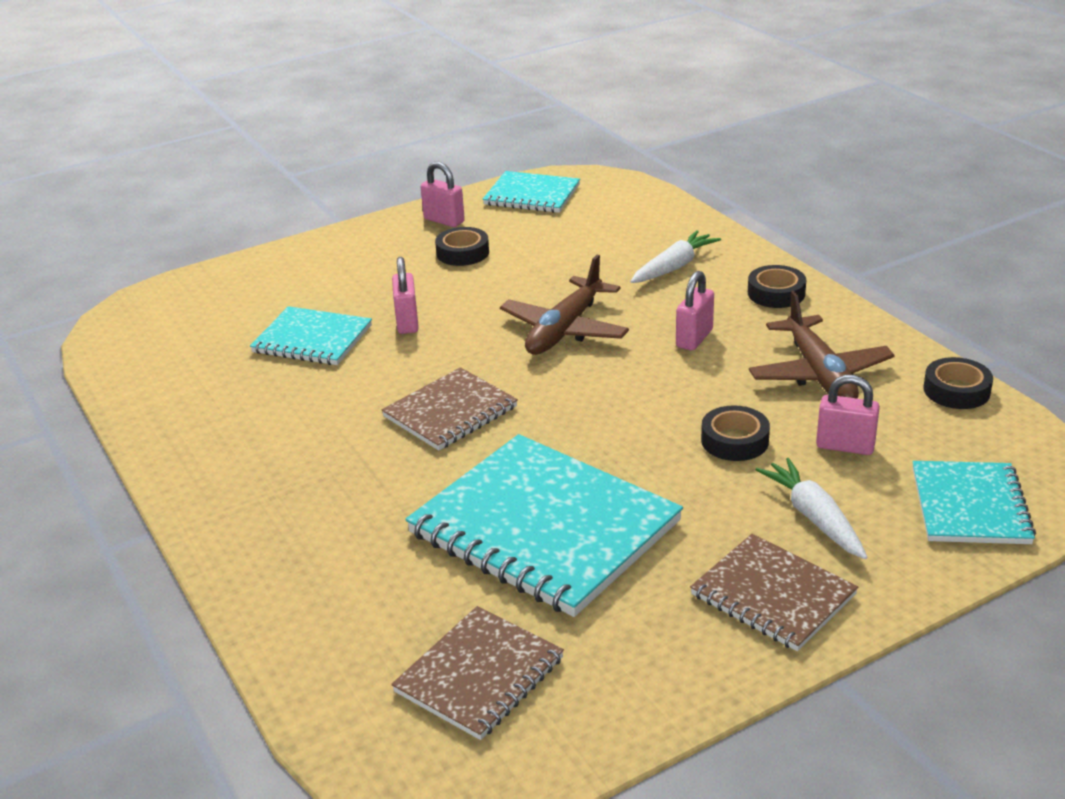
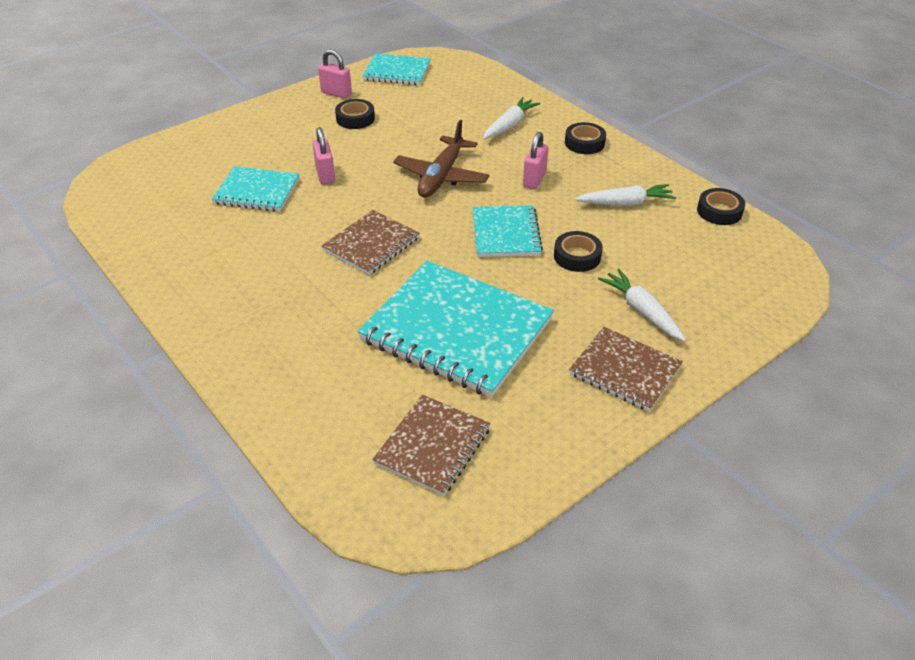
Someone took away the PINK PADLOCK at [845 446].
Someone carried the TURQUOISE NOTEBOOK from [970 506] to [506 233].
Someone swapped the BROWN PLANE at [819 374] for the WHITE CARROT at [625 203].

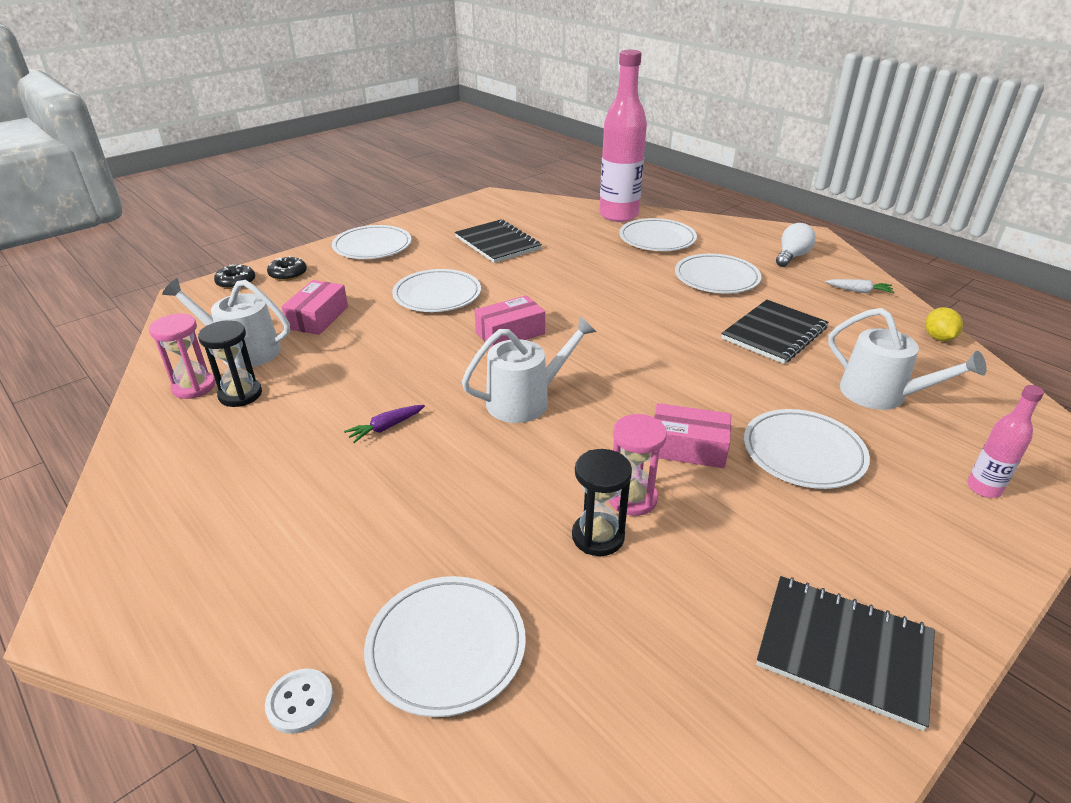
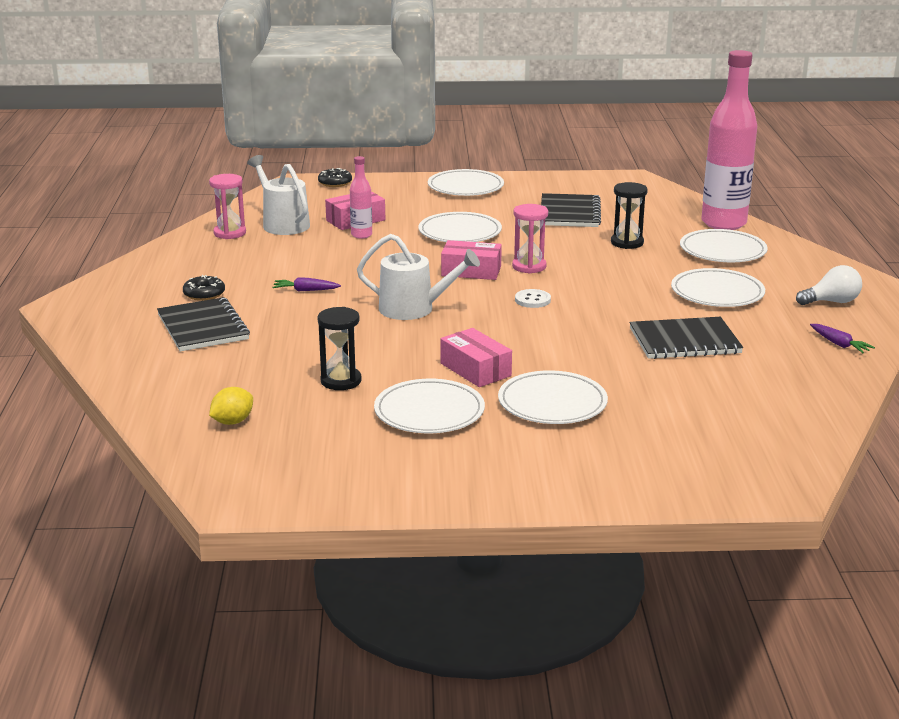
Someone took away the WHITE WATERING CAN at [880 395].
Someone carried the BLACK HOURGLASS from [240 394] to [627 243].
Someone carried the WHITE BUTTON from [300 702] to [532 300].
Someone carried the BLACK DONUT from [288 274] to [204 294].
Someone carried the WHITE PLATE from [446 647] to [429 411].
Someone carried the PINK HOURGLASS from [632 498] to [529 266].
Someone carried the BLACK NOTEBOOK from [844 650] to [203 327].
Someone carried the YELLOW LEMON from [938 338] to [232 422].
Someone carried the PINK BOTTLE from [983 488] to [361 235].
Someone repainted the WHITE CARROT at [859 291], which became the PURPLE CARROT at [839 344].

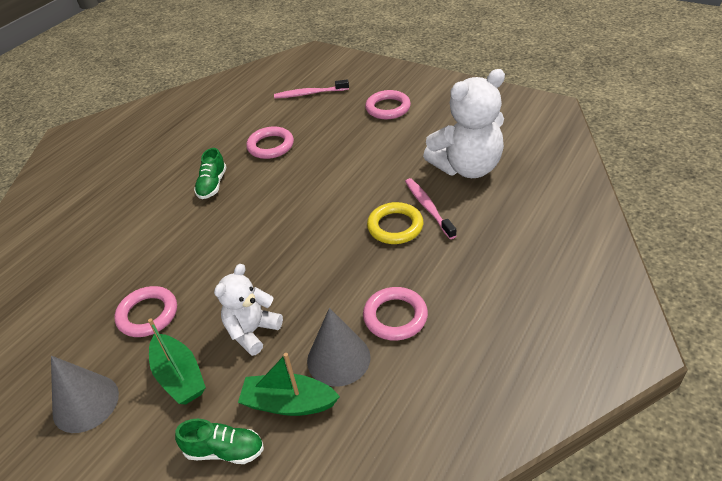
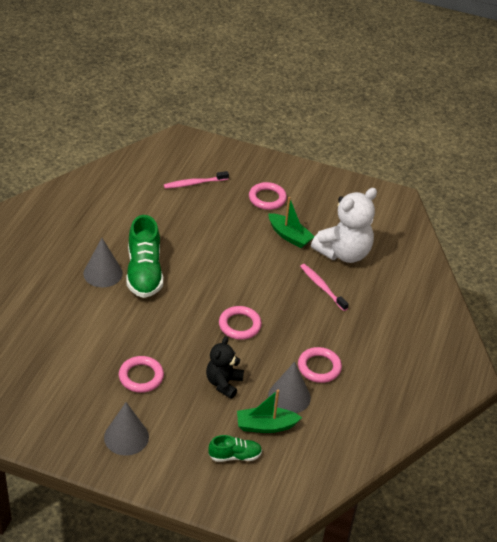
Someone took away the YELLOW RING at [395 226].
Someone put down the GREY CONE at [103 273].
Someone carried the GREEN BOAT from [179 376] to [289 236].
Someone carried the PINK RING from [270 146] to [239 325].
Someone repainted the WHITE TEDDY BEAR at [252 331], which became the BLACK TEDDY BEAR at [223 383].
Someone scaled the GREEN SHOE at [212 185] by 1.89.

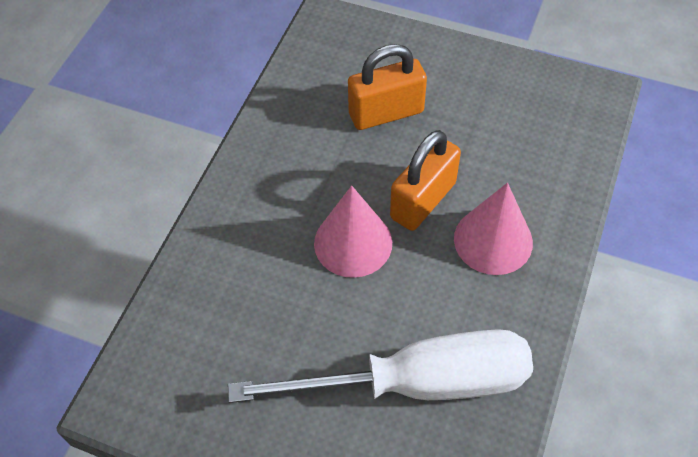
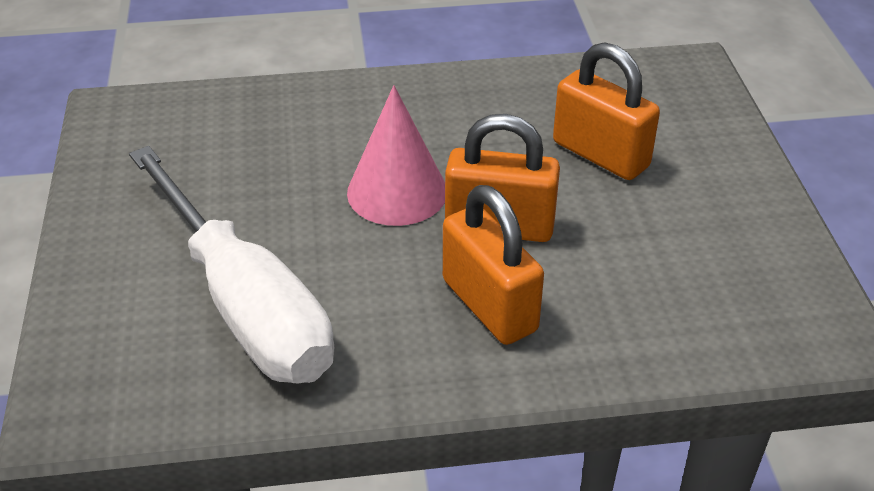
Someone swapped the PINK CONE at [493 240] for the ORANGE PADLOCK at [489 305].

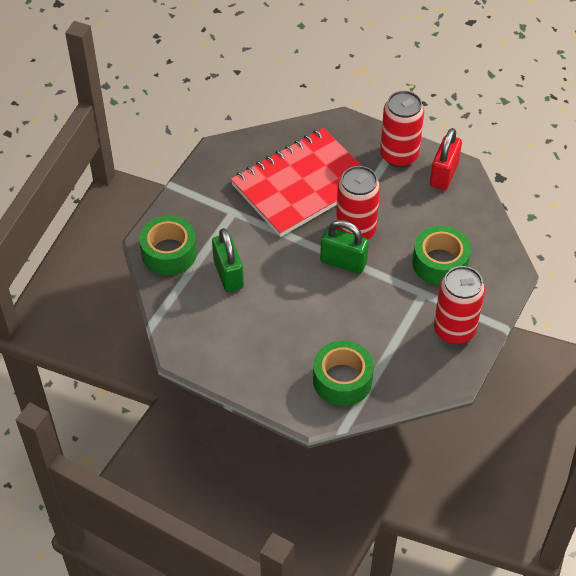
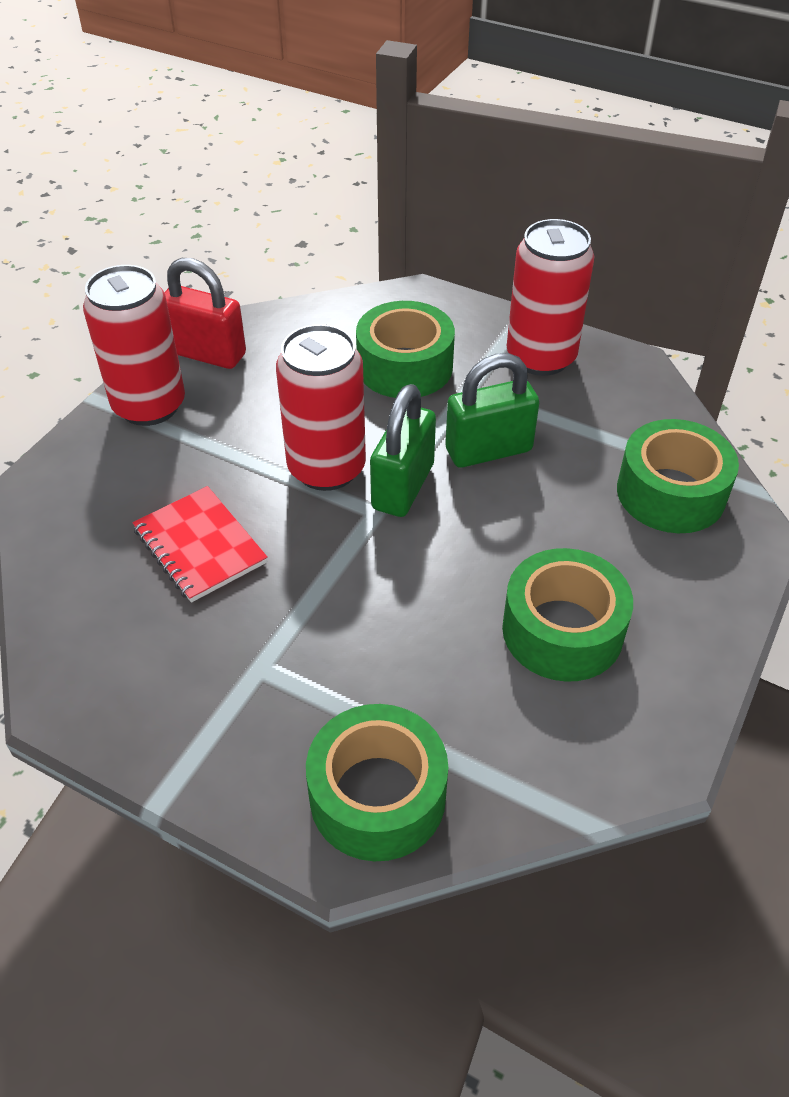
Someone put down the GREEN TAPE at [562 630].
Someone carried the GREEN PADLOCK from [228 274] to [488 450].
Someone scaled the RED NOTEBOOK at [302 185] by 0.48.

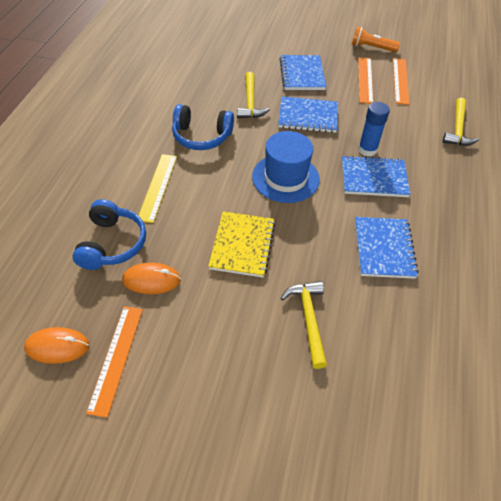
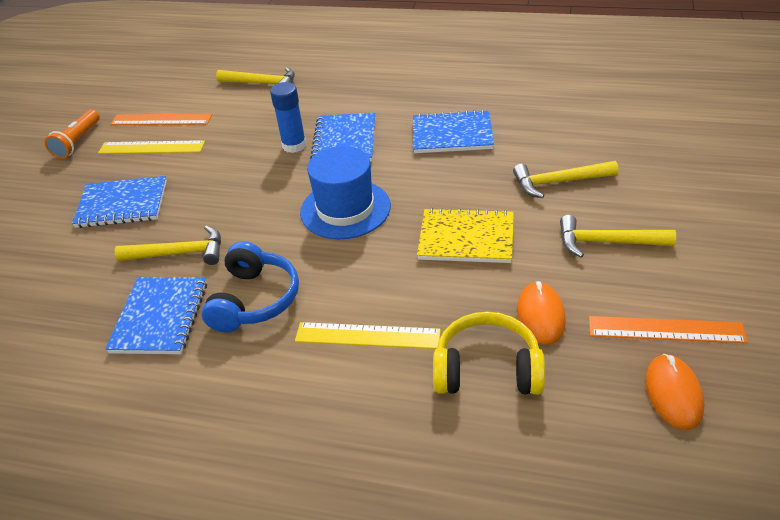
Someone put down the YELLOW HAMMER at [607 242].
Someone carried the BLUE NOTEBOOK from [308 116] to [160 317].
Someone repainted the BLUE HEADPHONES at [112 244], which became the YELLOW HEADPHONES at [487 369].
Someone repainted the ORANGE RULER at [365 80], which became the YELLOW RULER at [151 147].

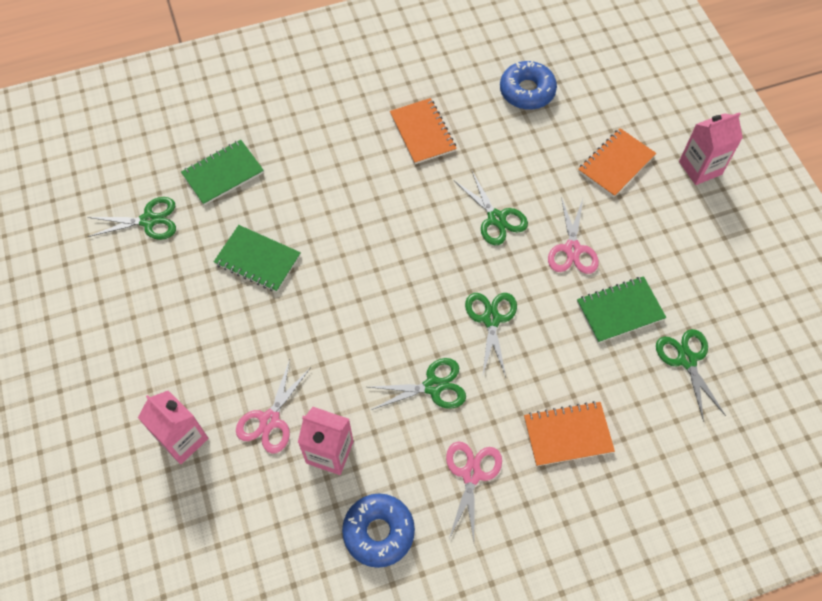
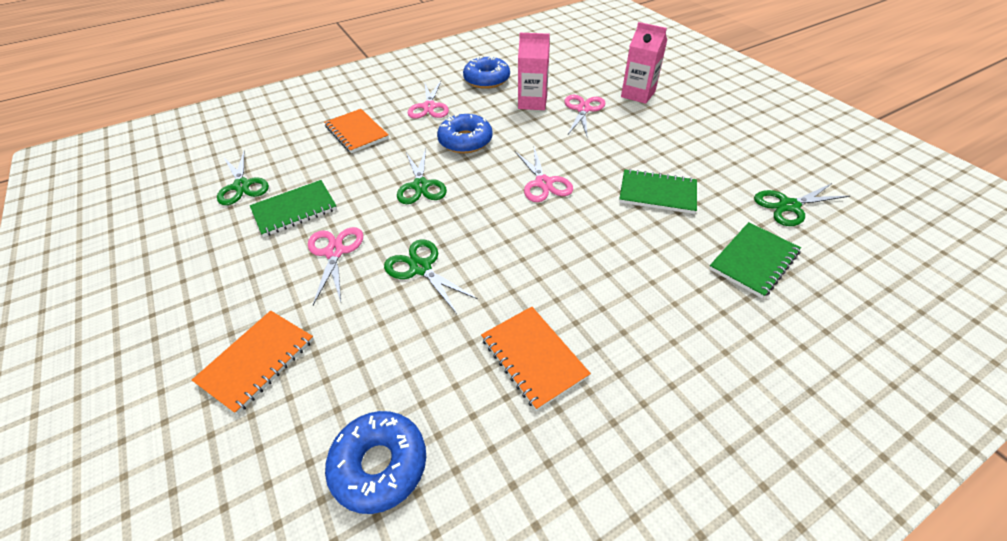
Someone took away the PINK CARTON at [700 168].
Someone put down the PINK SCISSORS at [543 183].
Someone swapped the GREEN SCISSORS at [433 386] for the BLUE DONUT at [465 141].
Someone rotated the ORANGE NOTEBOOK at [568 434] by 75 degrees clockwise.

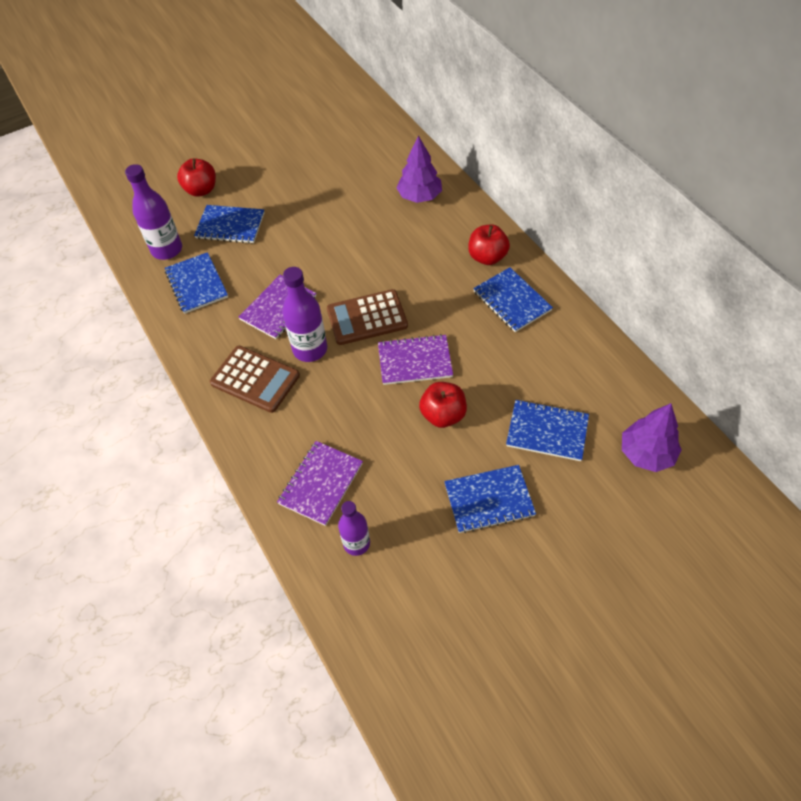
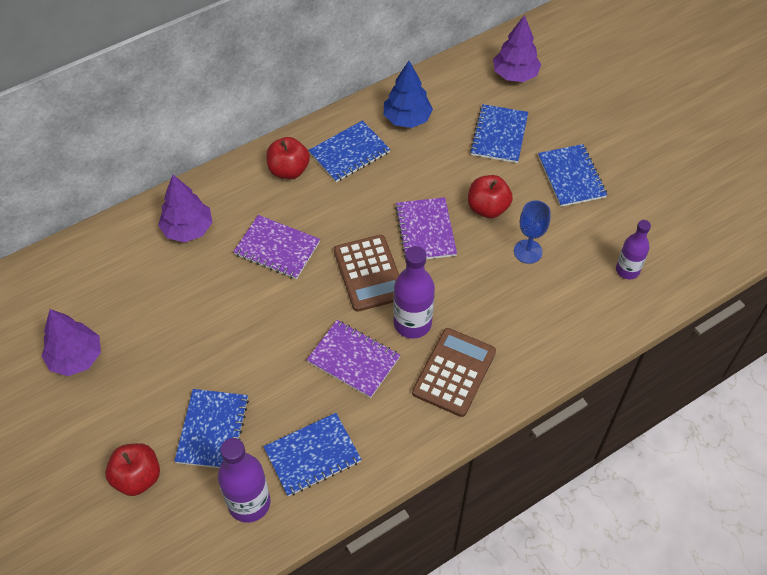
Someone put down the PURPLE TREE at [76 358].
Someone put down the BLUE TREE at [407 119].
Someone put down the BLUE GOBLET at [528 251].
Someone carried the PURPLE NOTEBOOK from [321 483] to [277 248].

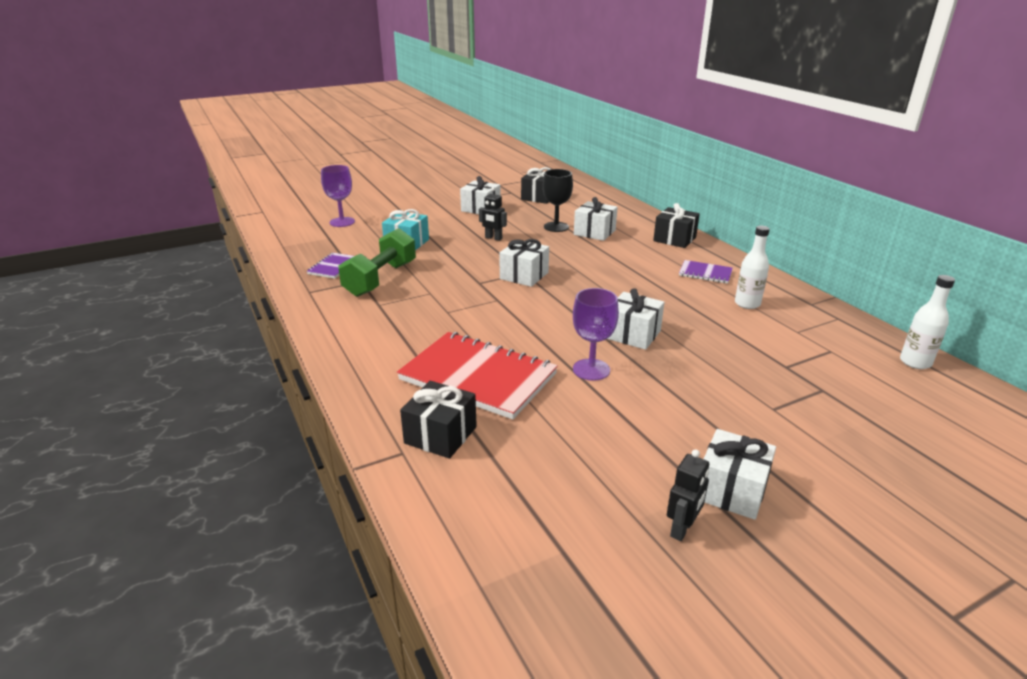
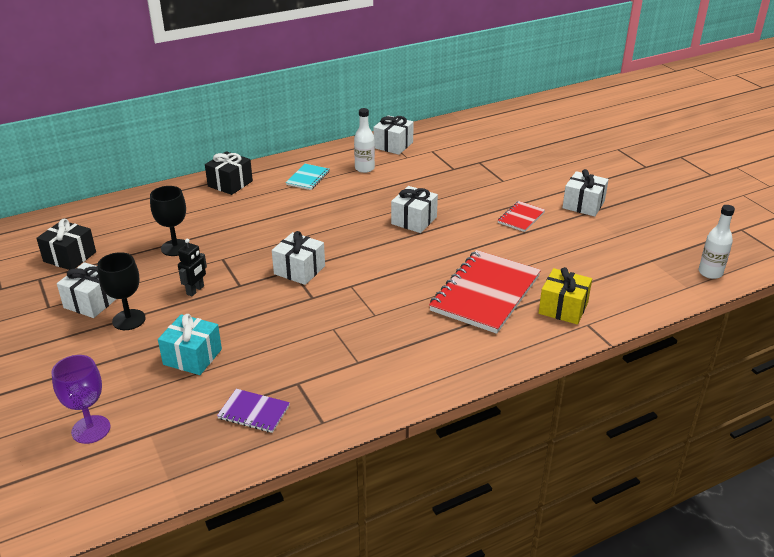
Someone took away the GREEN DUMBBELL at [380 279].
Someone took away the PURPLE GOBLET at [591 369].
Someone took away the BLACK ROBOT at [682 529].
Someone put down the BLACK GOBLET at [129 320].
Someone put down the RED NOTEBOOK at [521 217].
Someone carried the WHITE GIFT from [594 232] to [393 145].
Someone carried the WHITE BOTTLE from [915 362] to [710 273].
Someone repainted the BLACK GIFT at [440 435], which became the YELLOW GIFT at [563 308].
Someone repainted the PURPLE NOTEBOOK at [705 273], which became the TURQUOISE NOTEBOOK at [308 178].

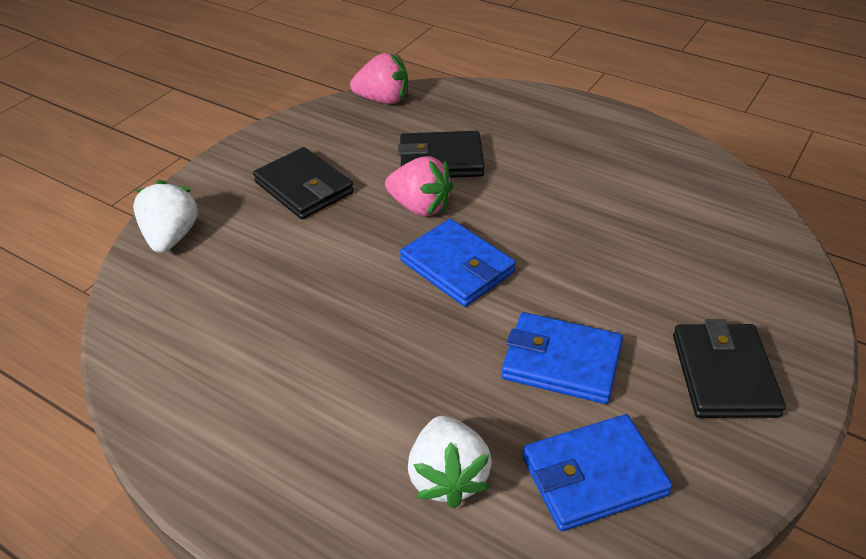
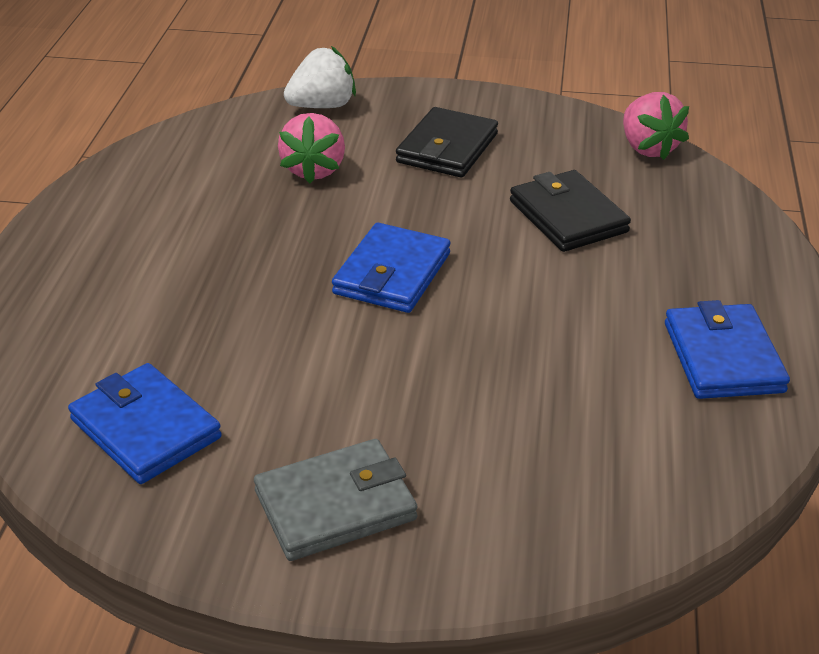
Someone took away the WHITE STRAWBERRY at [448 477].
Someone carried the PINK STRAWBERRY from [420 207] to [314 170].
Someone carried the BLUE WALLET from [561 362] to [723 357].
Someone repainted the BLACK WALLET at [724 375], which became the GREY WALLET at [335 505].

